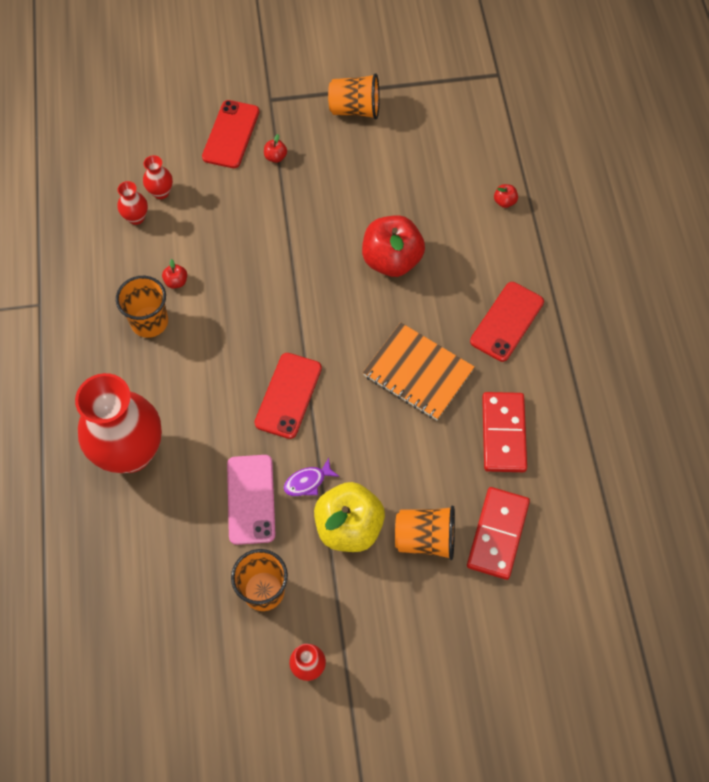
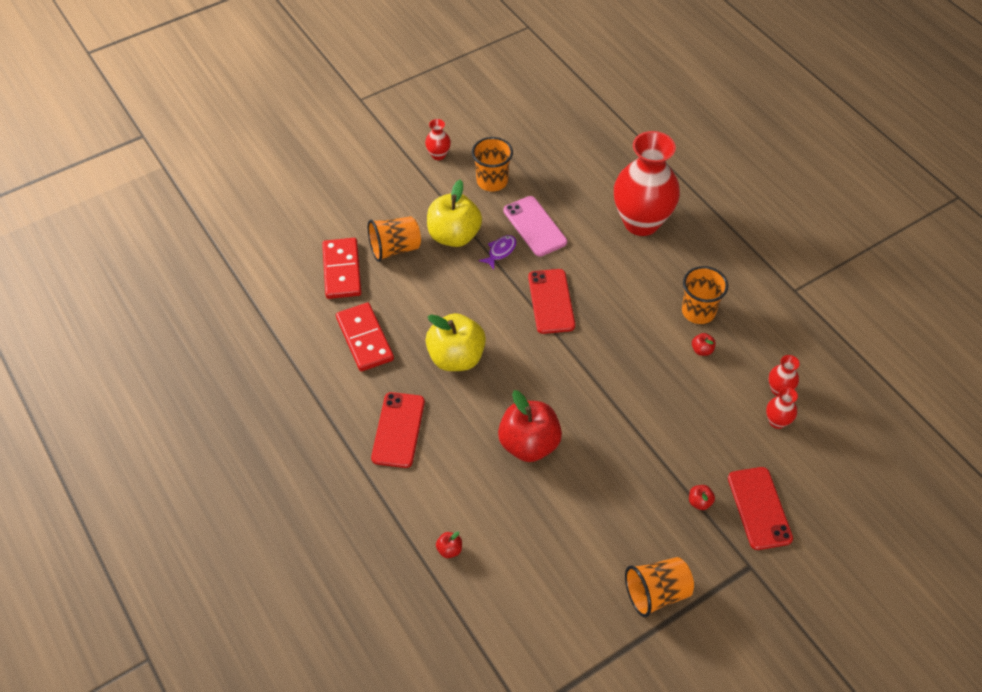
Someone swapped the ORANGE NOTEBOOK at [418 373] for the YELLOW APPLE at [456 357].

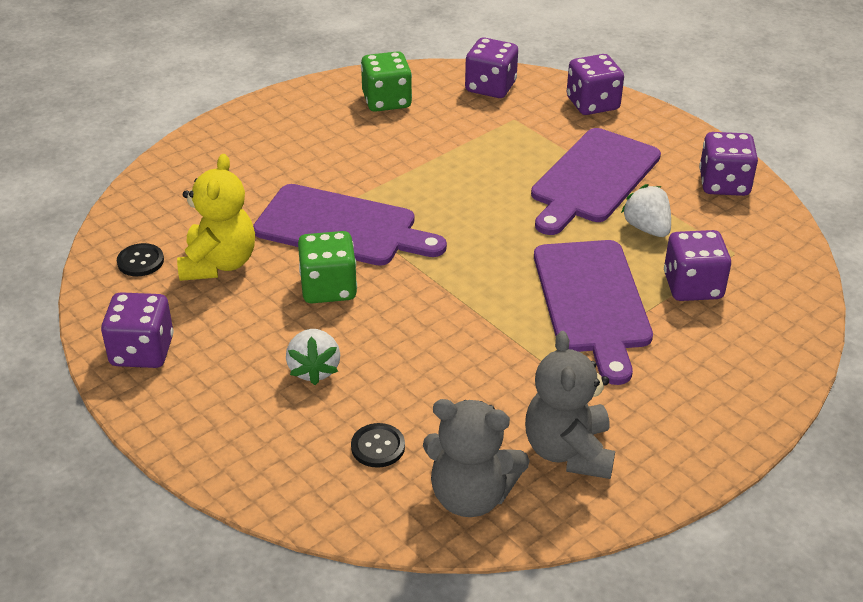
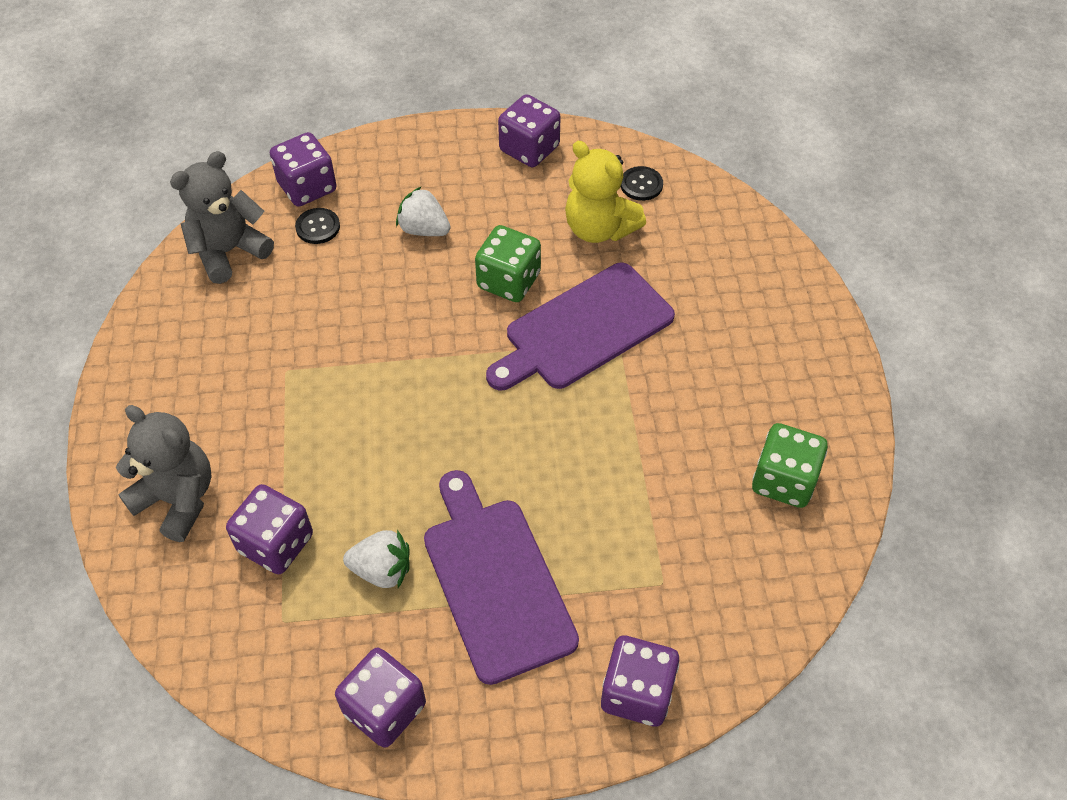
Someone took away the PURPLE CUTTING BOARD at [592 302].
Someone carried the PURPLE DICE from [490 87] to [307 187].
Someone carried the GREY TEDDY BEAR from [568 451] to [178 499].

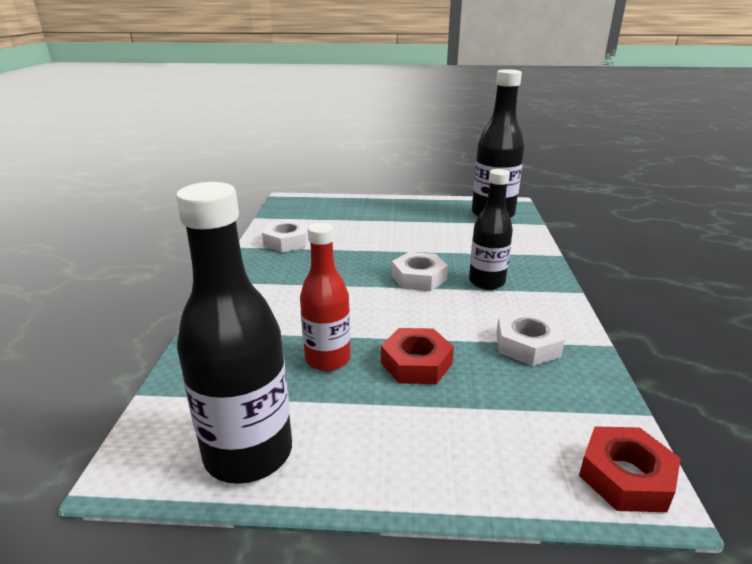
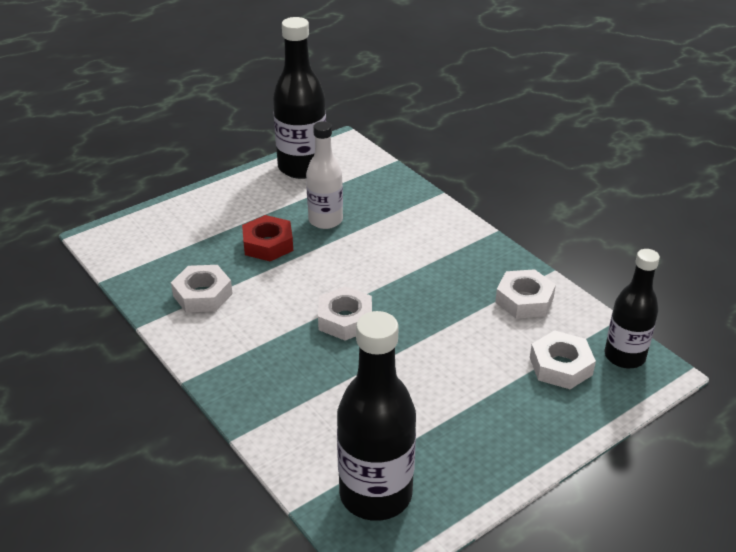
Someone took away the RED NUT at [625 477].
Someone put down the WHITE NUT at [561 366].
Someone carried the BLACK BOTTLE from [486 282] to [624 356].
Someone repainted the RED BOTTLE at [327 359], which became the WHITE BOTTLE at [325 220].

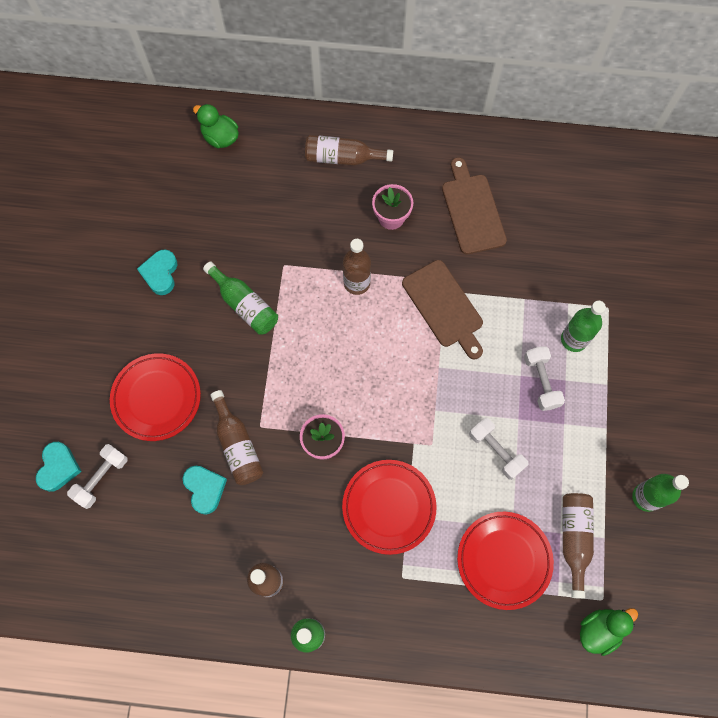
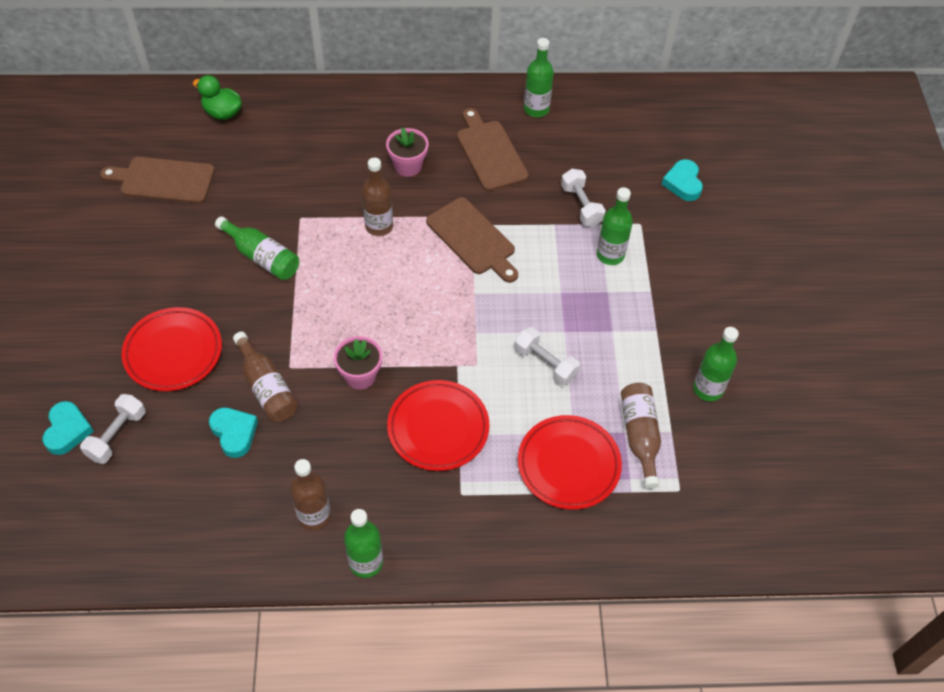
Someone took away the BROWN BOTTLE at [343 158].
Someone took away the GREEN DUCK at [599 630].
Someone put down the BROWN CUTTING BOARD at [163 180].
Someone put down the GREEN BOTTLE at [536 109].
Someone carried the TURQUOISE HEART from [160 274] to [683 183].
Someone carried the WHITE DUMBBELL from [541 382] to [581 205].

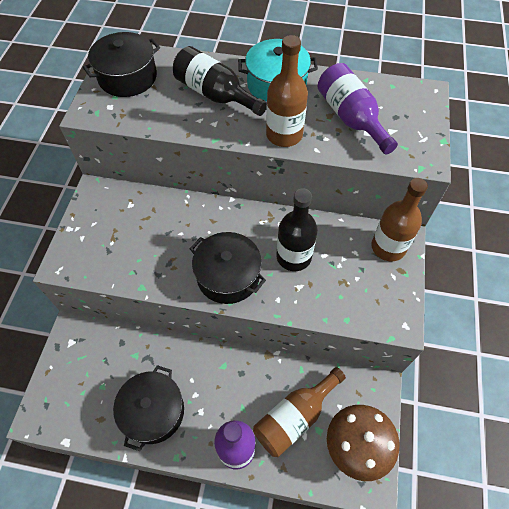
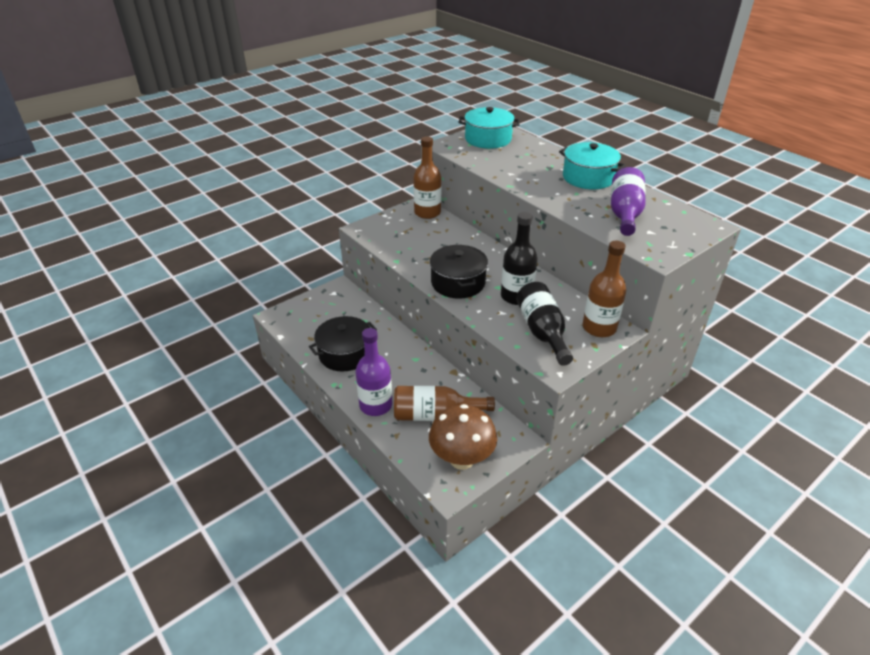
Someone carried the BLACK BOTTLE from [215 94] to [542 331].
Someone carried the BROWN BOTTLE from [284 135] to [427 213].
Someone repainted the BLACK POT at [127 77], which became the TURQUOISE POT at [488 139].

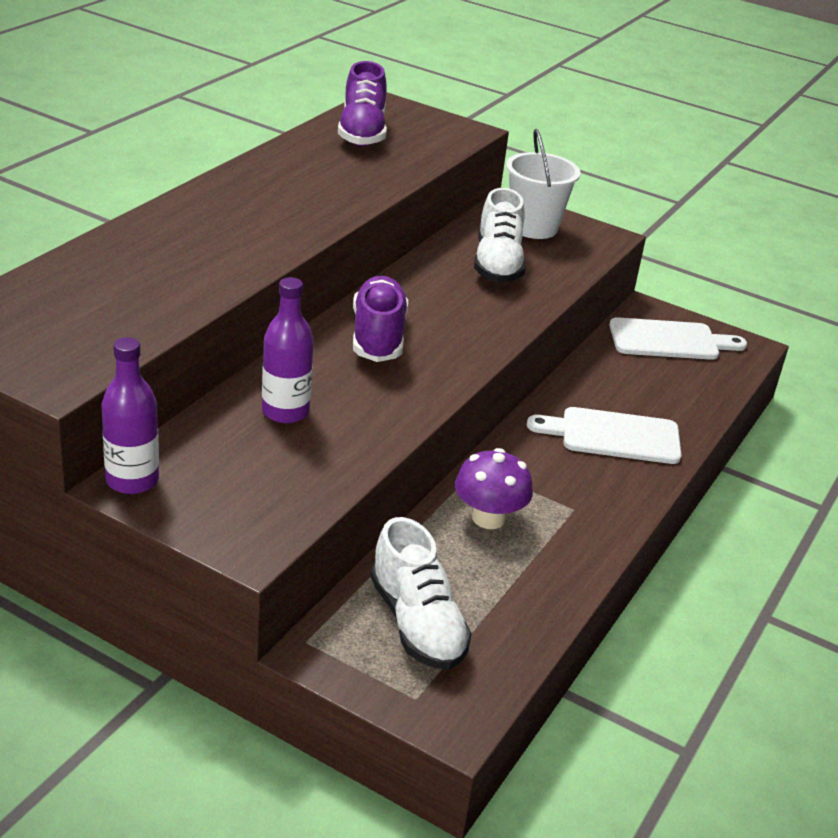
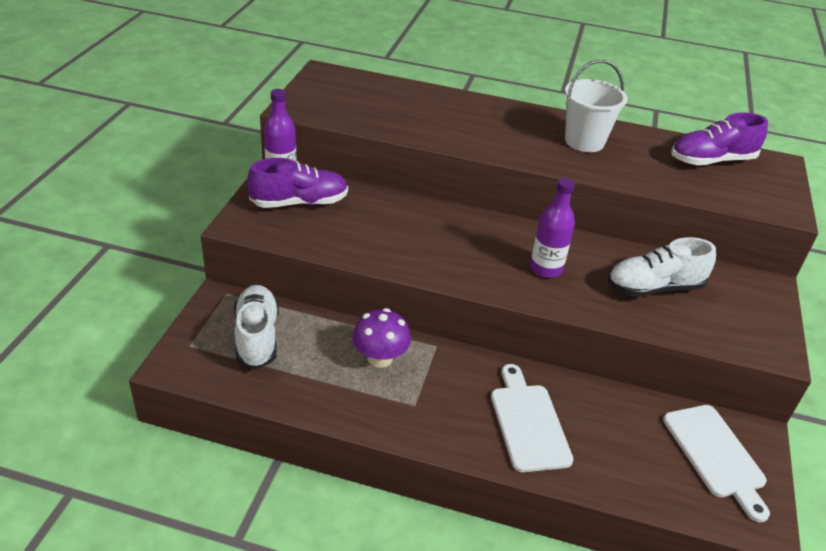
Someone carried the PURPLE BOTTLE from [285 412] to [546 268].
Someone carried the PURPLE SHOE from [378 336] to [299 203].
Someone carried the WHITE BUCKET from [533 227] to [584 141].
Someone rotated the WHITE SHOE at [417 623] by 120 degrees clockwise.

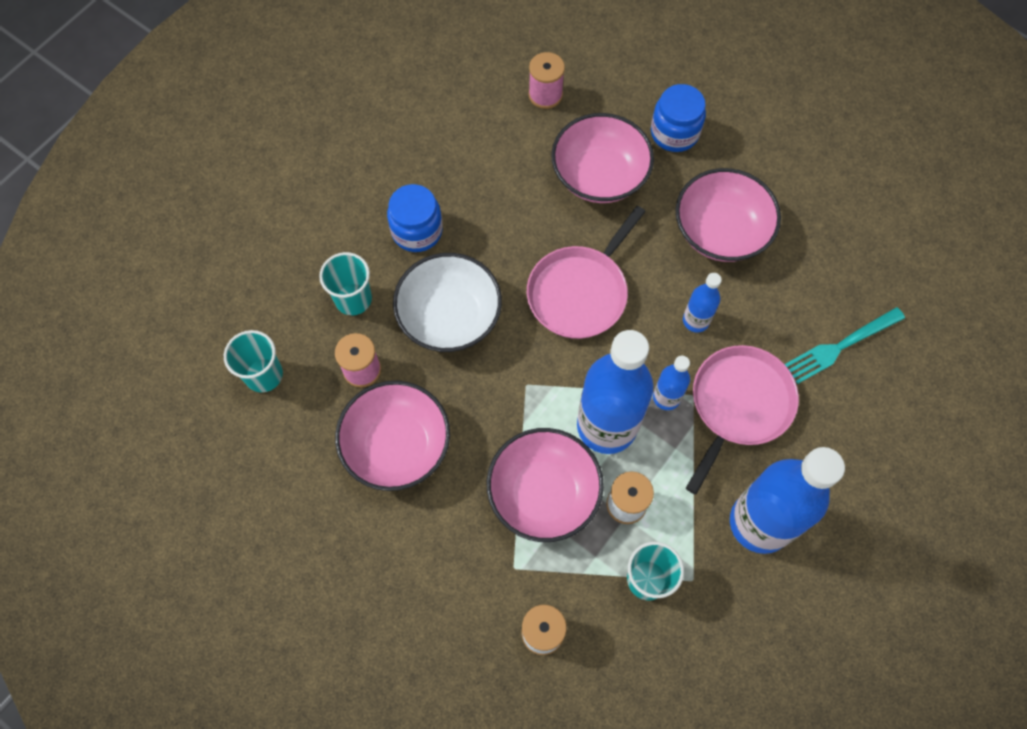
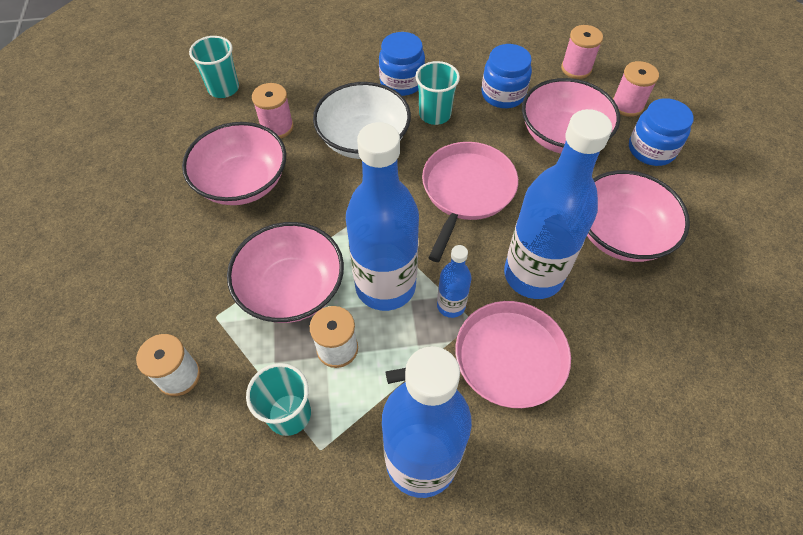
Someone took away the TURQUOISE FORK at [840 346].
Someone put down the BLUE JAR at [503 94].
Someone put down the PINK SPOOL at [627 105].
Someone carried the TURQUOISE CUP from [353 299] to [435 114].
Someone rotated the PINK PAN at [580 292] by 120 degrees clockwise.
Someone scaled the BLUE BOTTLE at [696 320] by 2.14.

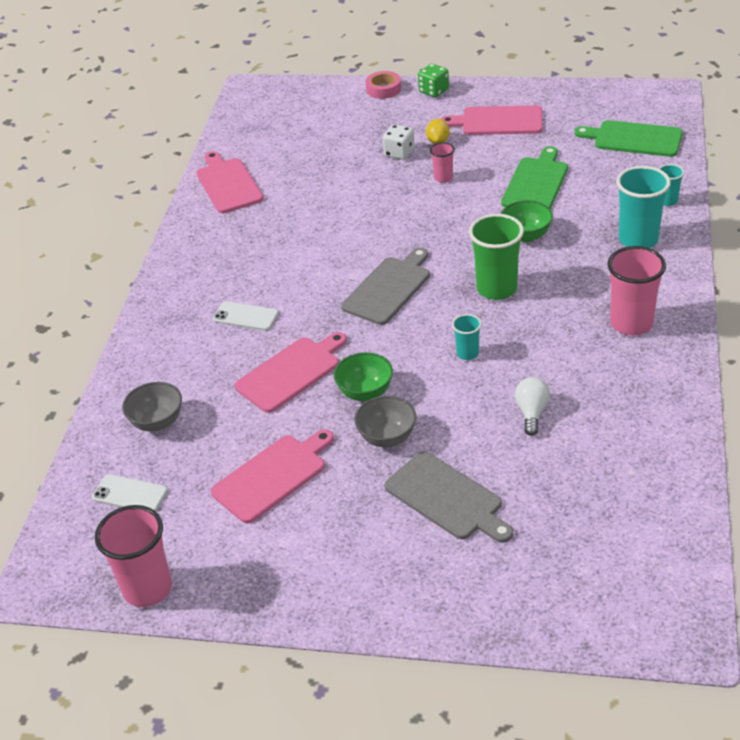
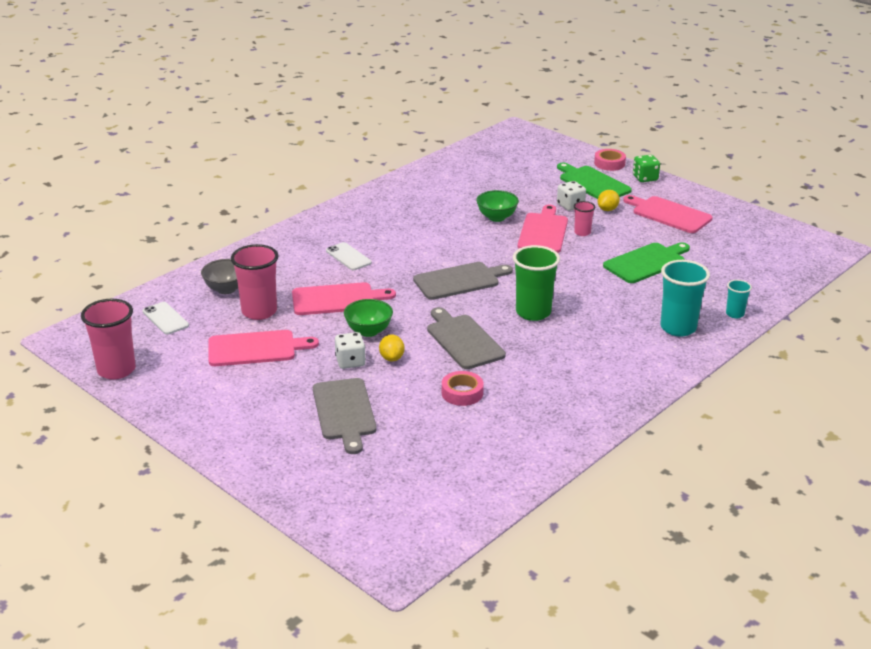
Someone put down the YELLOW LEMON at [392 358].
Someone carried the PINK CUTTING BOARD from [228 184] to [543 232].
Someone carried the GREEN BOWL from [526 235] to [496 217].
Someone carried the GREEN CUTTING BOARD from [634 139] to [592 183].
Someone carried the PINK CUP from [631 323] to [259 311].
Someone swapped the GREY BOWL at [387 437] for the WHITE DICE at [350 362].
Someone swapped the TURQUOISE CUP at [467 353] for the GREY CUTTING BOARD at [463 340].
Someone swapped the WHITE LIGHT BULB at [532 413] for the PINK TAPE at [462 393].

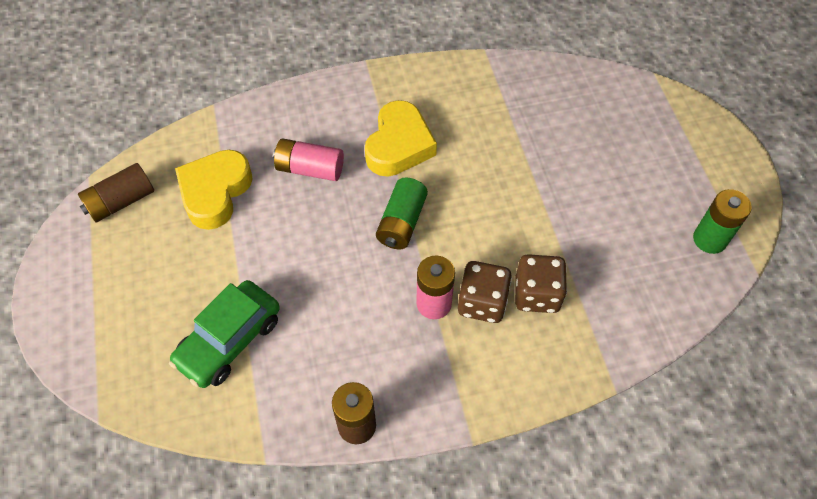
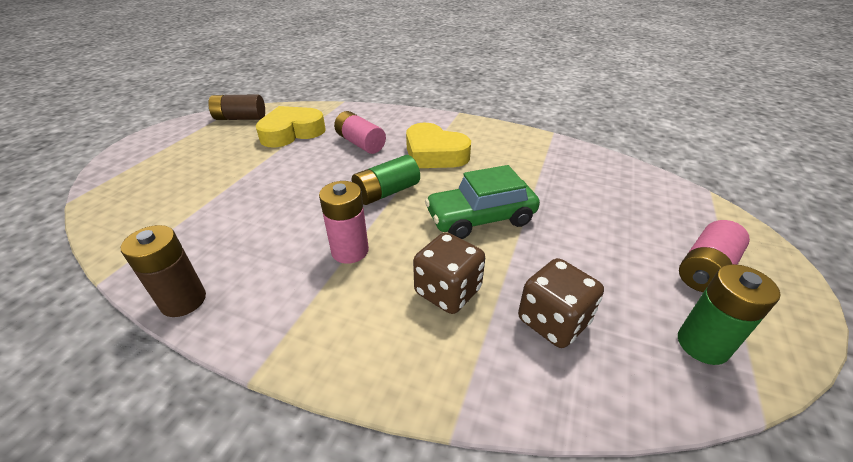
Someone put down the PINK BATTERY at [705 269].
Someone carried the GREEN CAR from [229 340] to [480 218].
Someone carried the BROWN DICE from [482 302] to [553 321].
Someone rotated the YELLOW HEART at [399 145] by 75 degrees clockwise.

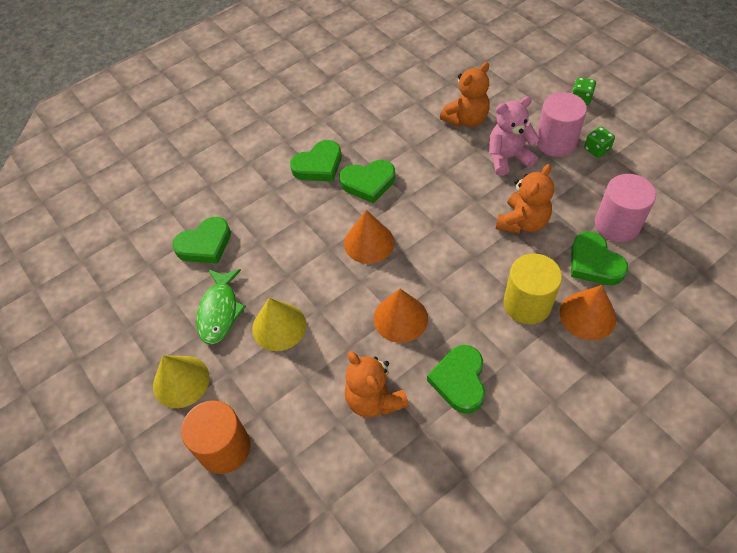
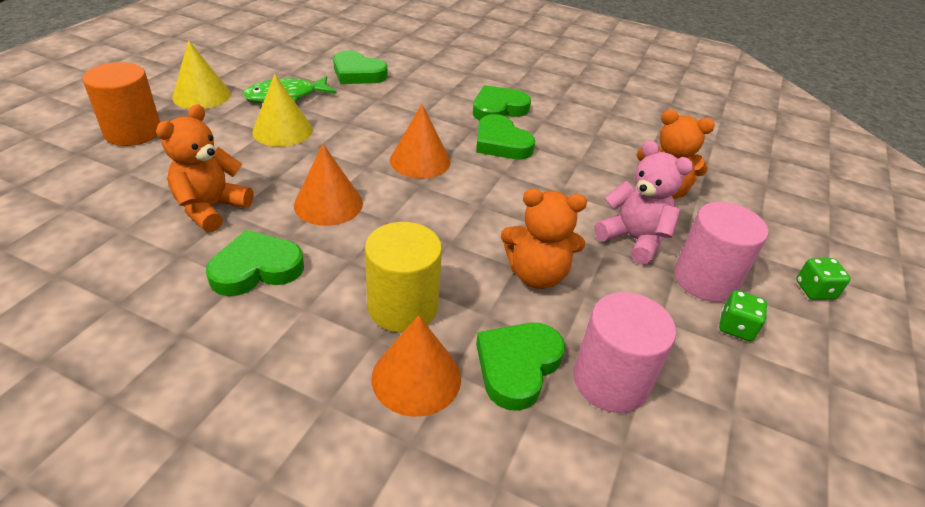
Someone rotated the GREEN HEART at [318 165] by 120 degrees clockwise.

